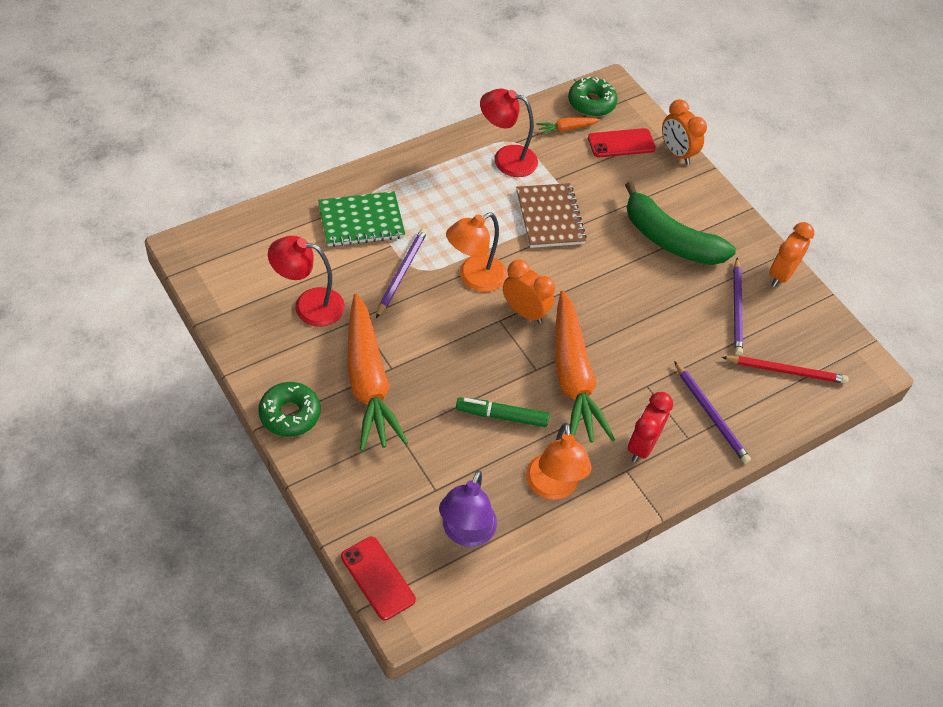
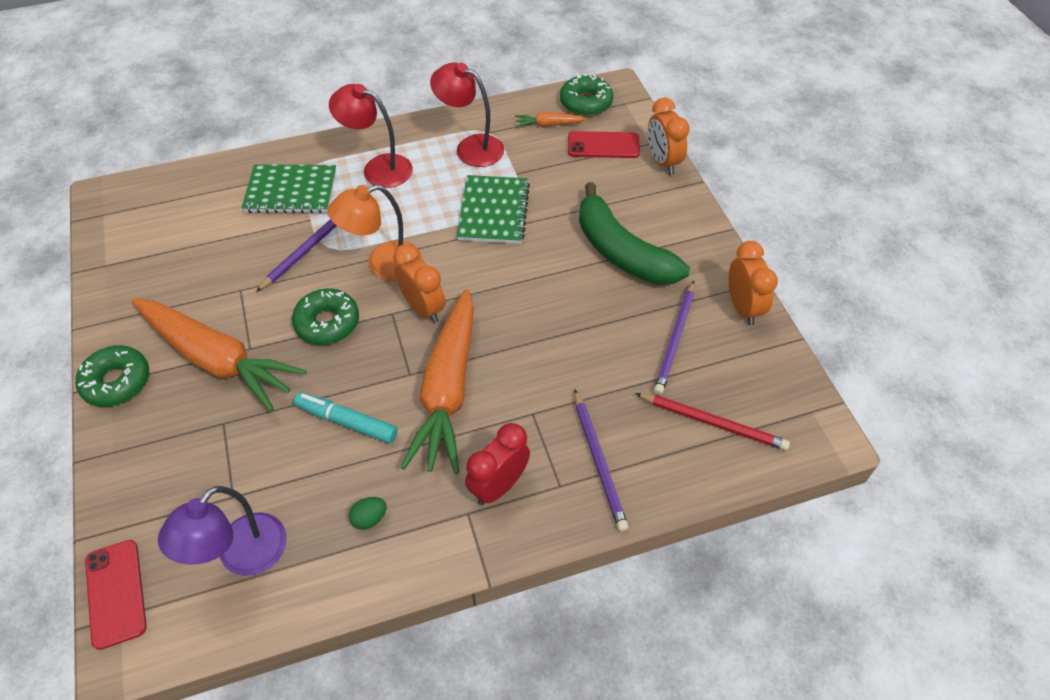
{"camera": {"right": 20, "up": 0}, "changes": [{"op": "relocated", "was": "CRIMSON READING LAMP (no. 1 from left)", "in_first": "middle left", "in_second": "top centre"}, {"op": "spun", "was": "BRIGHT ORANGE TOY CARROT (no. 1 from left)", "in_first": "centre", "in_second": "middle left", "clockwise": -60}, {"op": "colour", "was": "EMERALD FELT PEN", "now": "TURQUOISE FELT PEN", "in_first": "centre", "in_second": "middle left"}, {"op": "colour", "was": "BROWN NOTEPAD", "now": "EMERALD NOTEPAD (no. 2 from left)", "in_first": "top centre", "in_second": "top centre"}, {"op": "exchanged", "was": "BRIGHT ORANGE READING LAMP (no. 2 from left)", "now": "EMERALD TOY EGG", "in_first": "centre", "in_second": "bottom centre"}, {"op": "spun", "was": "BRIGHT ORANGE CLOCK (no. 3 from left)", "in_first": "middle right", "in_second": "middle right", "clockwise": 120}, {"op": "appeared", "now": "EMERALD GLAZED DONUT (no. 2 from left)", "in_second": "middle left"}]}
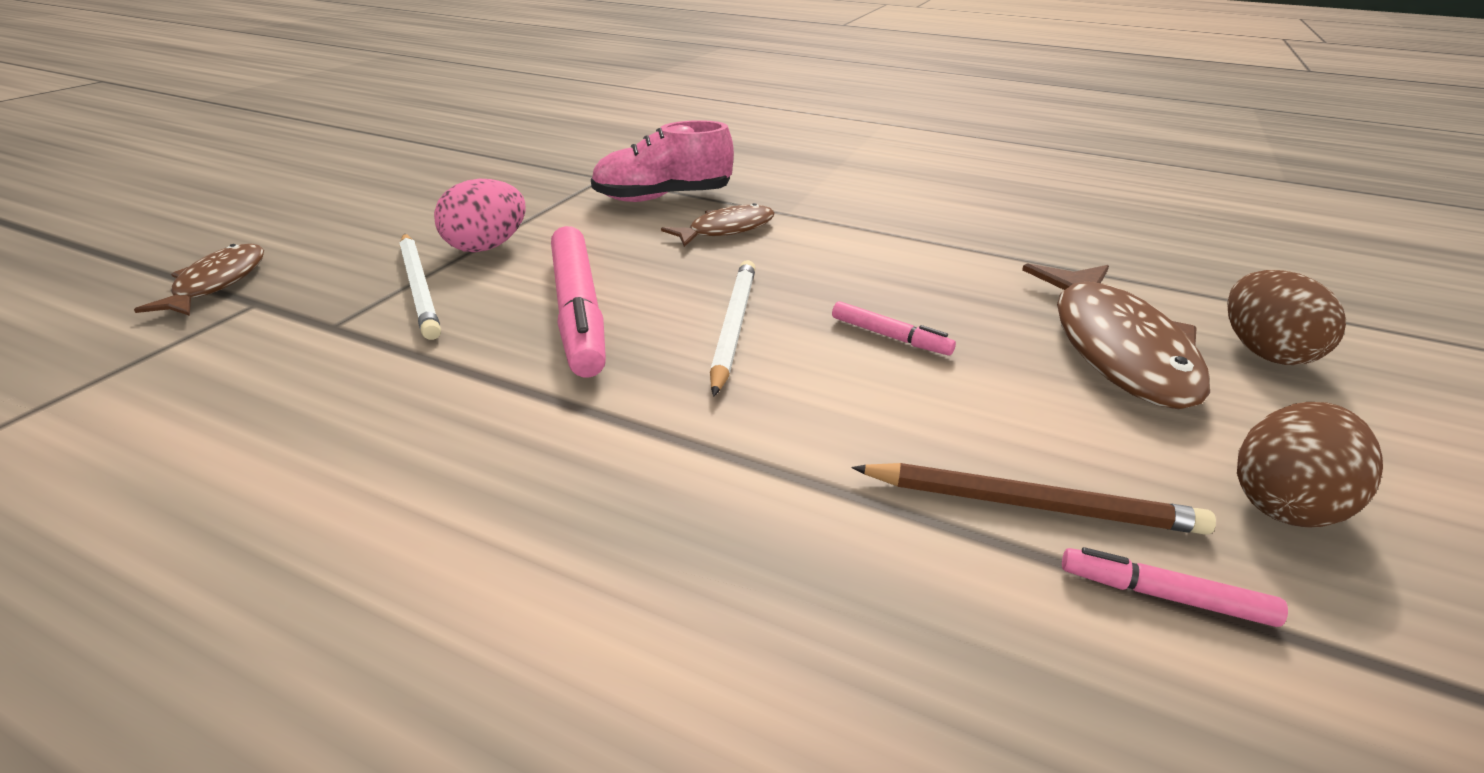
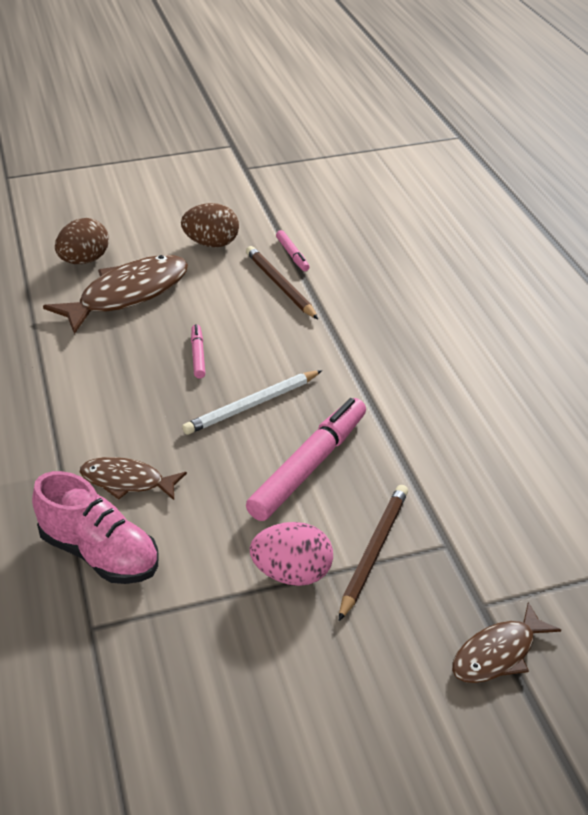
{"camera": {"right": -130, "up": 5}, "changes": [{"op": "colour", "was": "PURE WHITE WOODEN PENCIL (no. 1 from left)", "now": "BROWN WOODEN PENCIL (no. 2 from left)", "in_first": "middle left", "in_second": "bottom centre"}]}
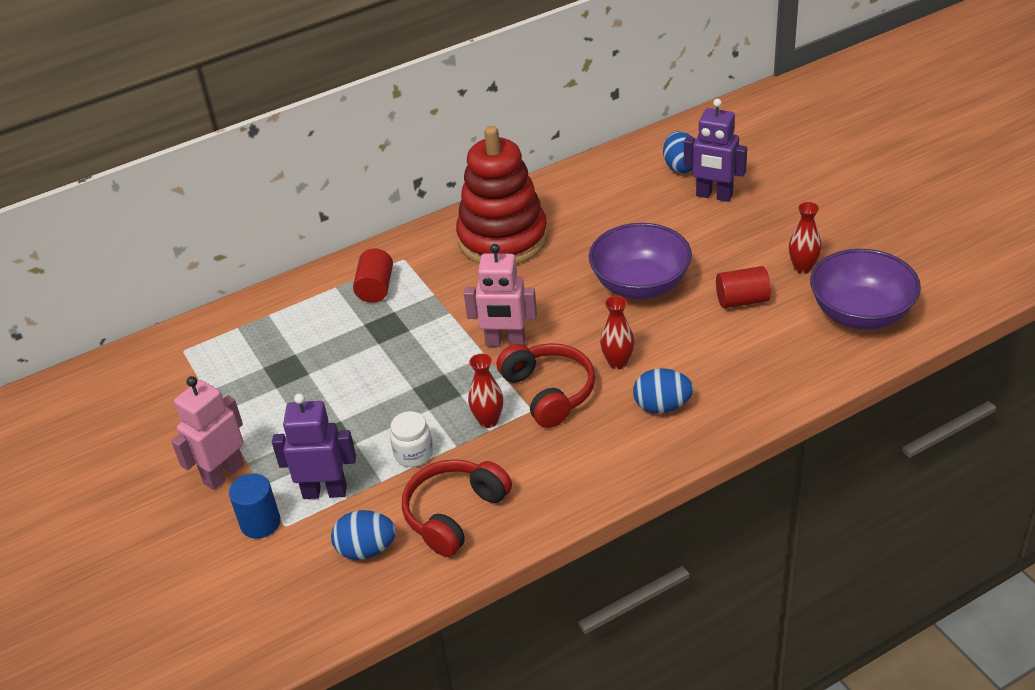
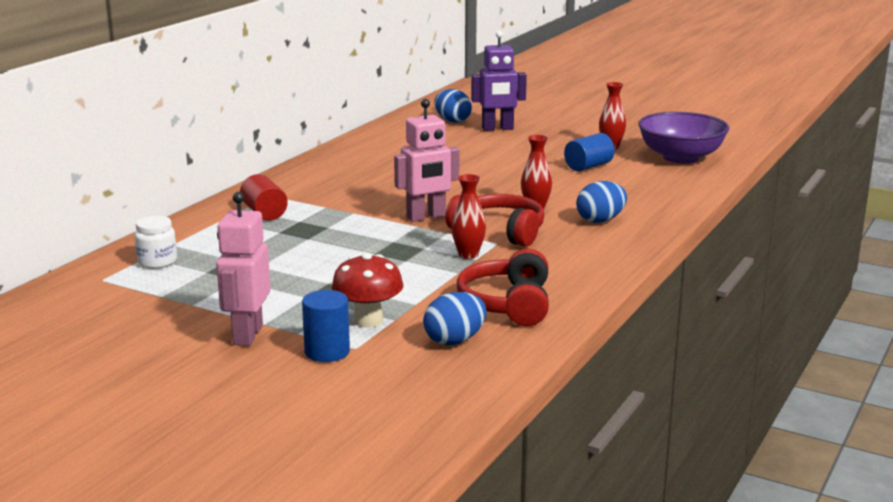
{"camera": {"right": -35, "up": -20}, "changes": [{"op": "exchanged", "was": "ROYAL PURPLE ROBOT (no. 1 from left)", "now": "CRIMSON TOADSTOOL", "in_first": "middle left", "in_second": "centre"}, {"op": "relocated", "was": "PURE WHITE PRESERVE JAR", "in_first": "centre", "in_second": "middle left"}, {"op": "missing", "was": "CRIMSON RING STACKER", "in_first": "top centre"}, {"op": "missing", "was": "ROYAL PURPLE BOWL (no. 1 from left)", "in_first": "centre"}, {"op": "colour", "was": "CRIMSON SOLID CYLINDER (no. 2 from left)", "now": "BLUE SOLID CYLINDER (no. 2 from left)", "in_first": "middle right", "in_second": "top centre"}]}
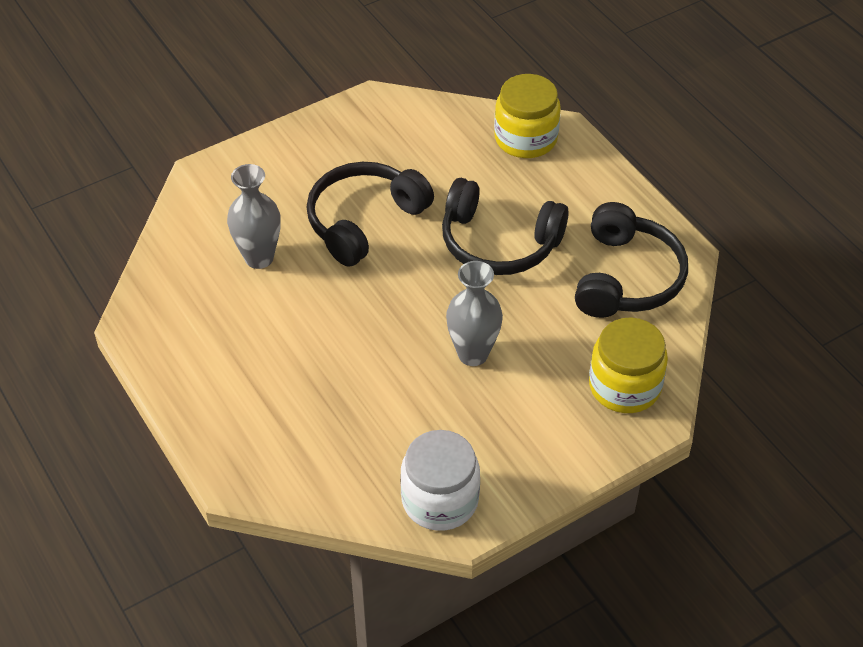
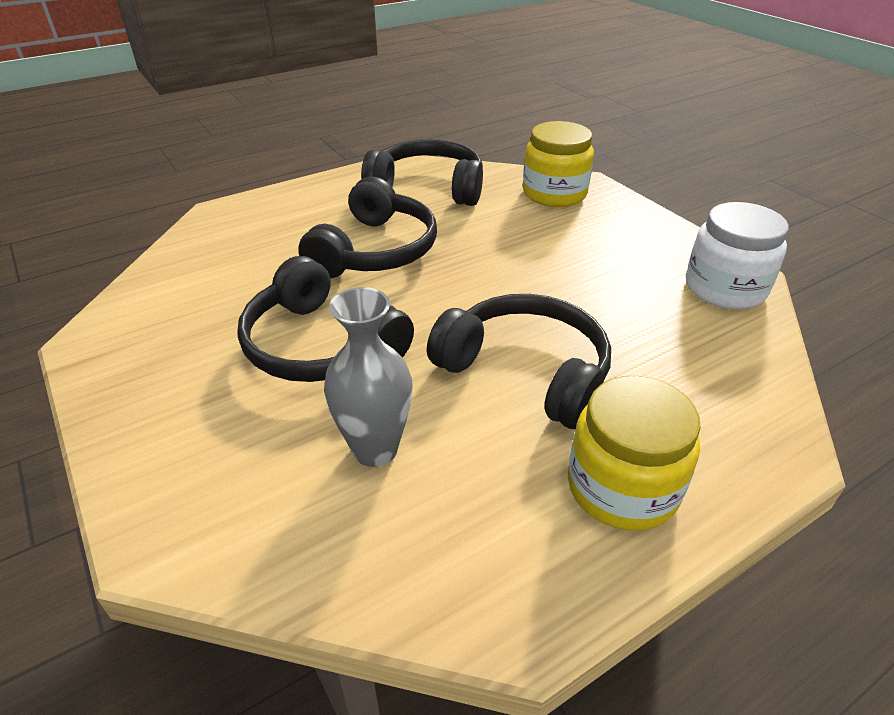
{"camera": {"right": -90, "up": -10}, "changes": [{"op": "missing", "was": "ASH-GREY FLOWER VASE (no. 2 from left)", "in_first": "centre"}, {"op": "relocated", "was": "BRIGHT YELLOW PRESERVE JAR (no. 1 from left in the first image)", "now": "BRIGHT YELLOW PRESERVE JAR (no. 2 from left)", "in_first": "top centre", "in_second": "middle right"}, {"op": "appeared", "now": "EBONY HEADPHONES (no. 4 from left)", "in_second": "centre"}]}
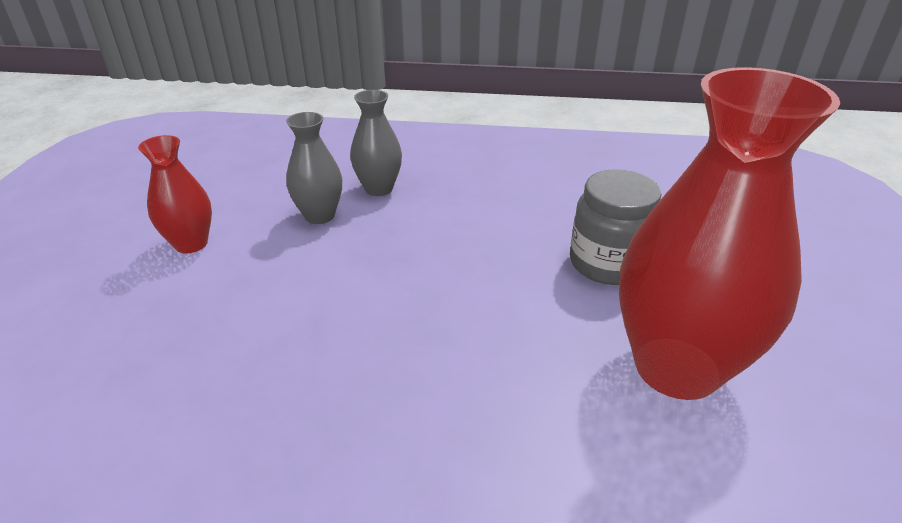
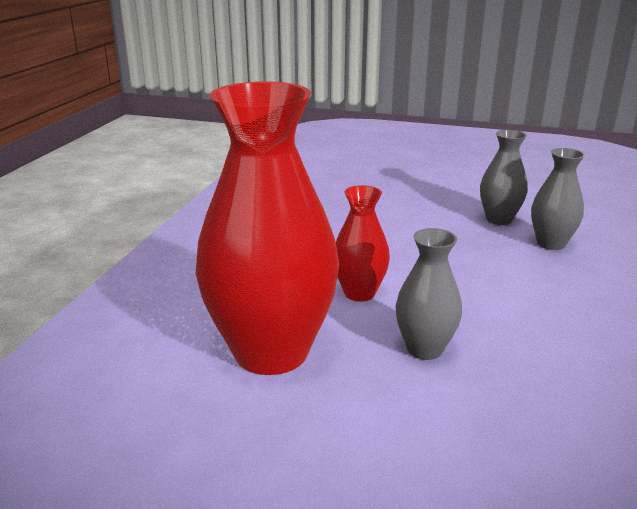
{"camera": {"right": 100, "up": -10}, "changes": [{"op": "relocated", "was": "CRIMSON FLOWER VASE (no. 1 from left in the first image)", "now": "CRIMSON FLOWER VASE (no. 2 from left)", "in_first": "middle left", "in_second": "centre"}, {"op": "exchanged", "was": "ASH-GREY PRESERVE JAR", "now": "ASH-GREY FLOWER VASE (no. 1 from left)", "in_first": "middle right", "in_second": "middle right"}]}
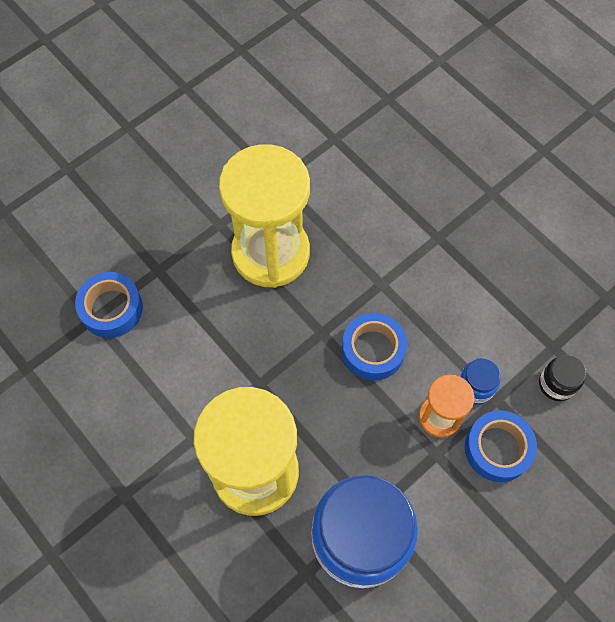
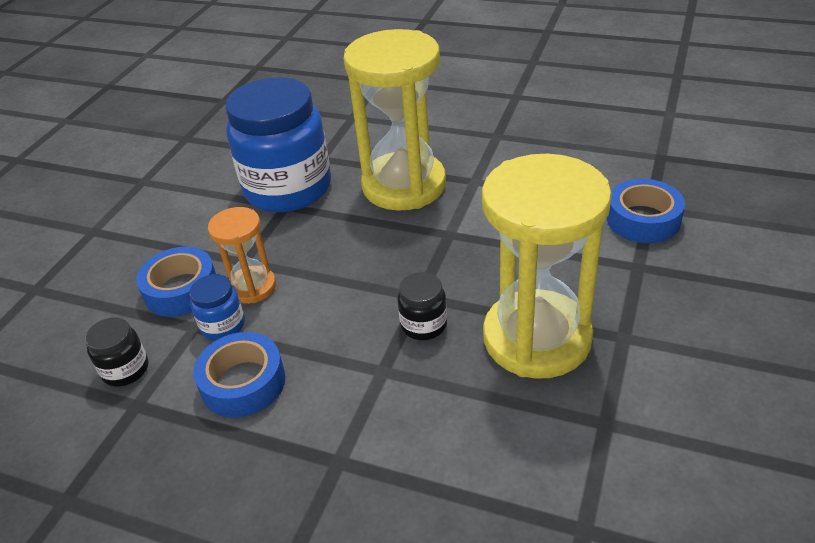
{"camera": {"right": 155, "up": -25}, "changes": [{"op": "relocated", "was": "BLUE ROLL OF TAPE (no. 2 from left)", "in_first": "centre", "in_second": "bottom left"}, {"op": "appeared", "now": "EBONY PRESERVE JAR (no. 2 from left)", "in_second": "centre"}]}
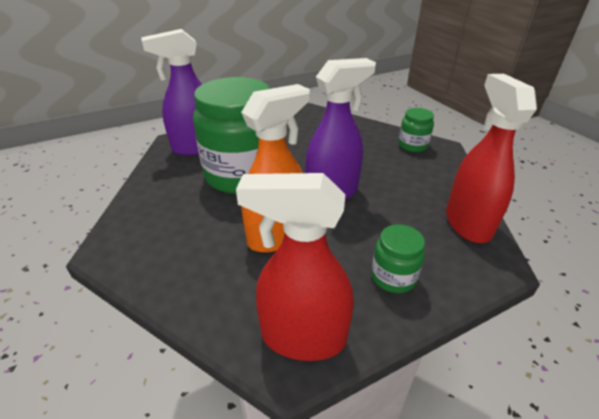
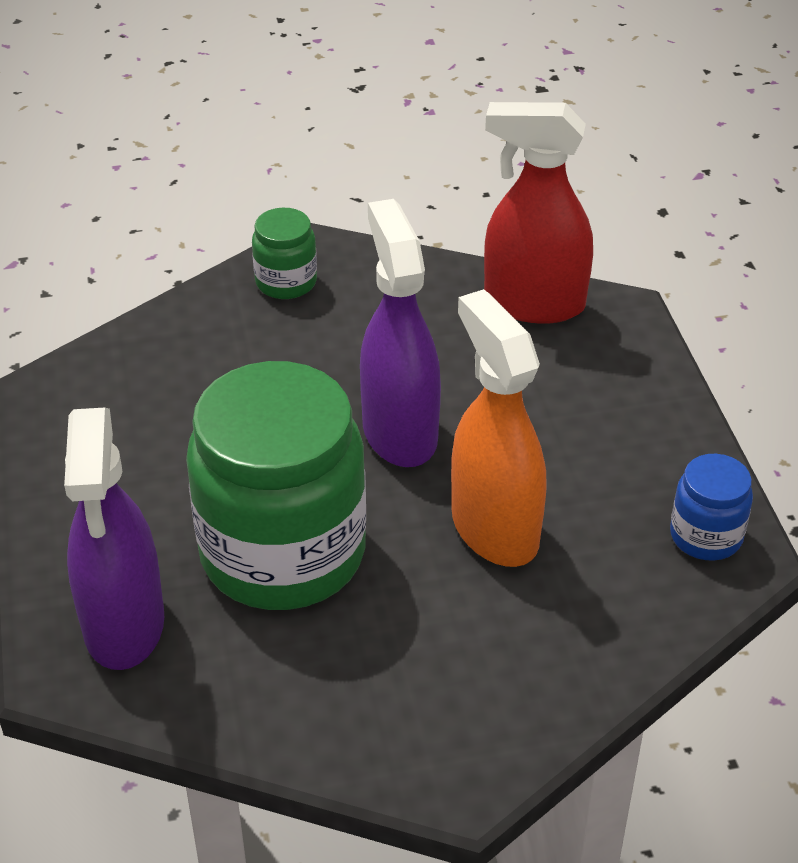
{"camera": {"right": -75, "up": 5}, "changes": [{"op": "exchanged", "was": "CRIMSON SPRAY CLEANER (no. 1 from left)", "now": "BLUE PRESERVE JAR", "in_first": "centre", "in_second": "middle right"}, {"op": "missing", "was": "EMERALD PRESERVE JAR (no. 2 from left)", "in_first": "centre"}]}
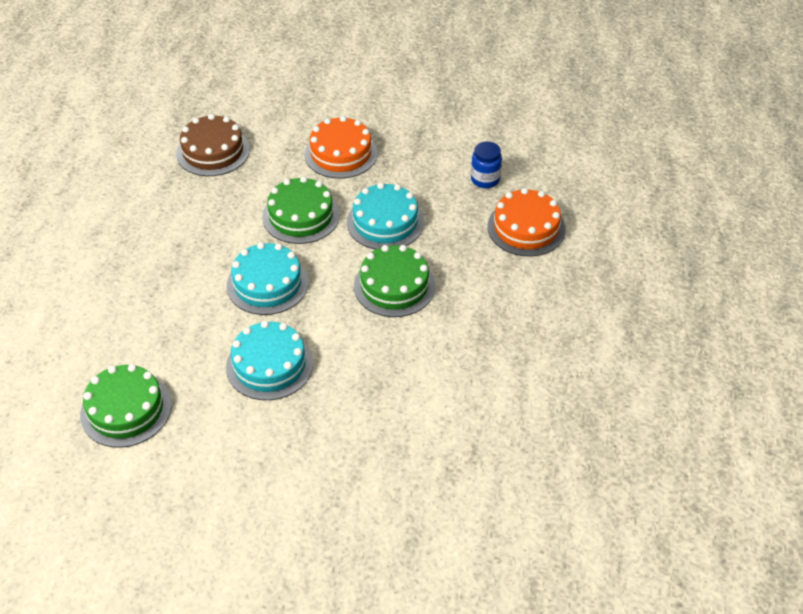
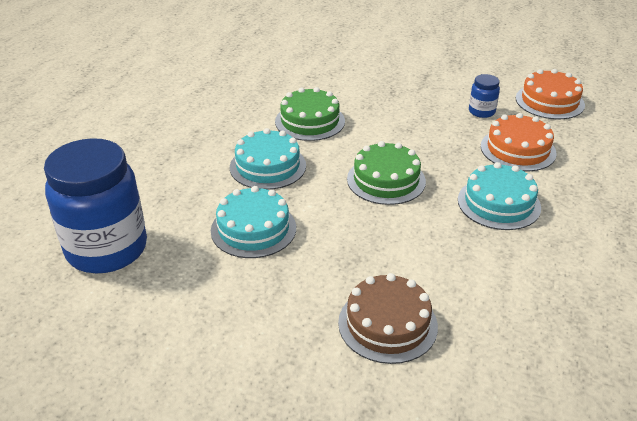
{"camera": {"right": 10, "up": -10}, "changes": [{"op": "exchanged", "was": "EMERALD LAYER CAKE (no. 1 from left)", "now": "BLUE PRESERVE JAR (no. 1 from left)", "in_first": "middle left", "in_second": "middle left"}, {"op": "relocated", "was": "BROWN LAYER CAKE", "in_first": "top left", "in_second": "bottom centre"}, {"op": "relocated", "was": "BRIGHT ORANGE LAYER CAKE (no. 1 from left in the first image)", "now": "BRIGHT ORANGE LAYER CAKE (no. 2 from left)", "in_first": "top centre", "in_second": "top right"}, {"op": "relocated", "was": "TURQUOISE LAYER CAKE (no. 3 from left)", "in_first": "centre", "in_second": "middle right"}]}
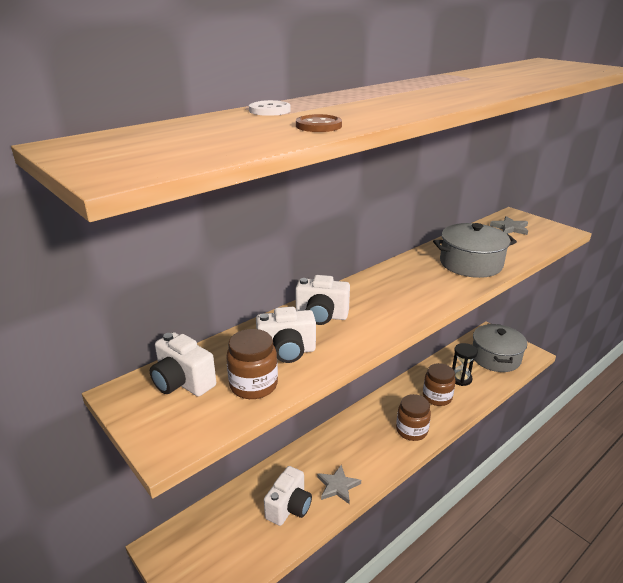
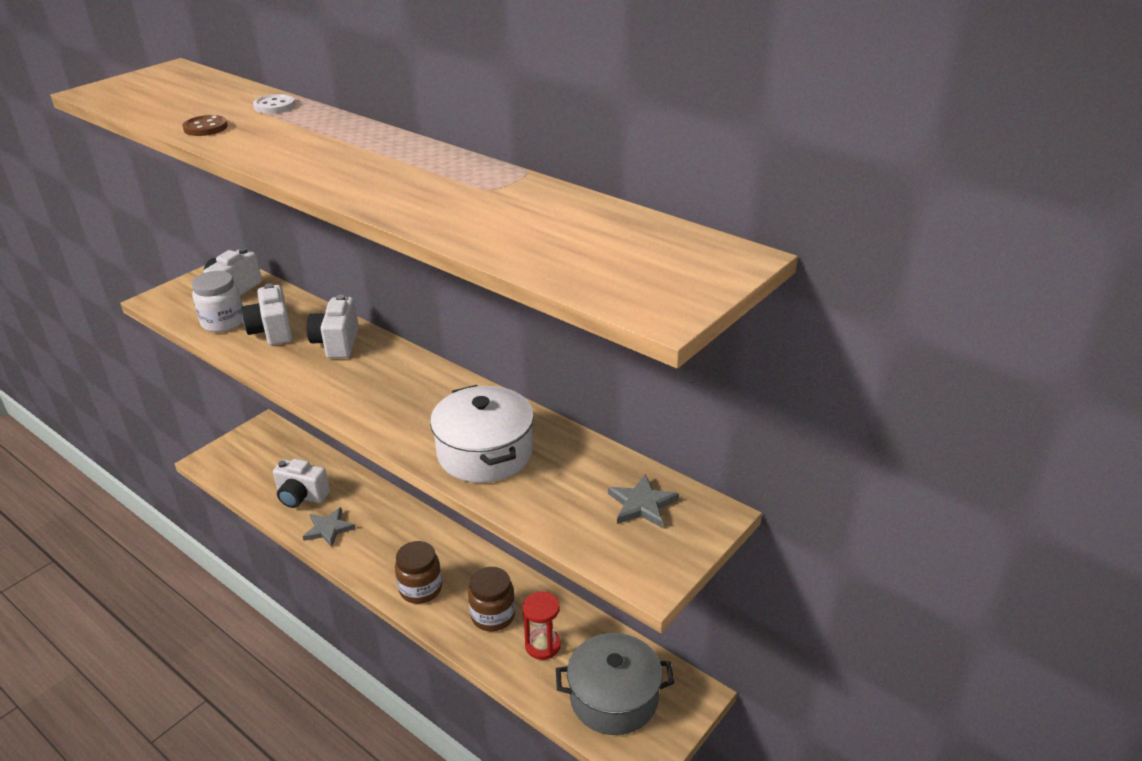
{"camera": {"right": 80, "up": 5}, "changes": [{"op": "colour", "was": "BROWN PRESERVE JAR (no. 1 from left)", "now": "PURE WHITE PRESERVE JAR", "in_first": "centre", "in_second": "middle left"}, {"op": "colour", "was": "ASH-GREY COOKING POT (no. 1 from left)", "now": "PURE WHITE COOKING POT", "in_first": "middle right", "in_second": "centre"}, {"op": "colour", "was": "EBONY SAND TIMER", "now": "CRIMSON SAND TIMER", "in_first": "middle right", "in_second": "bottom centre"}]}
